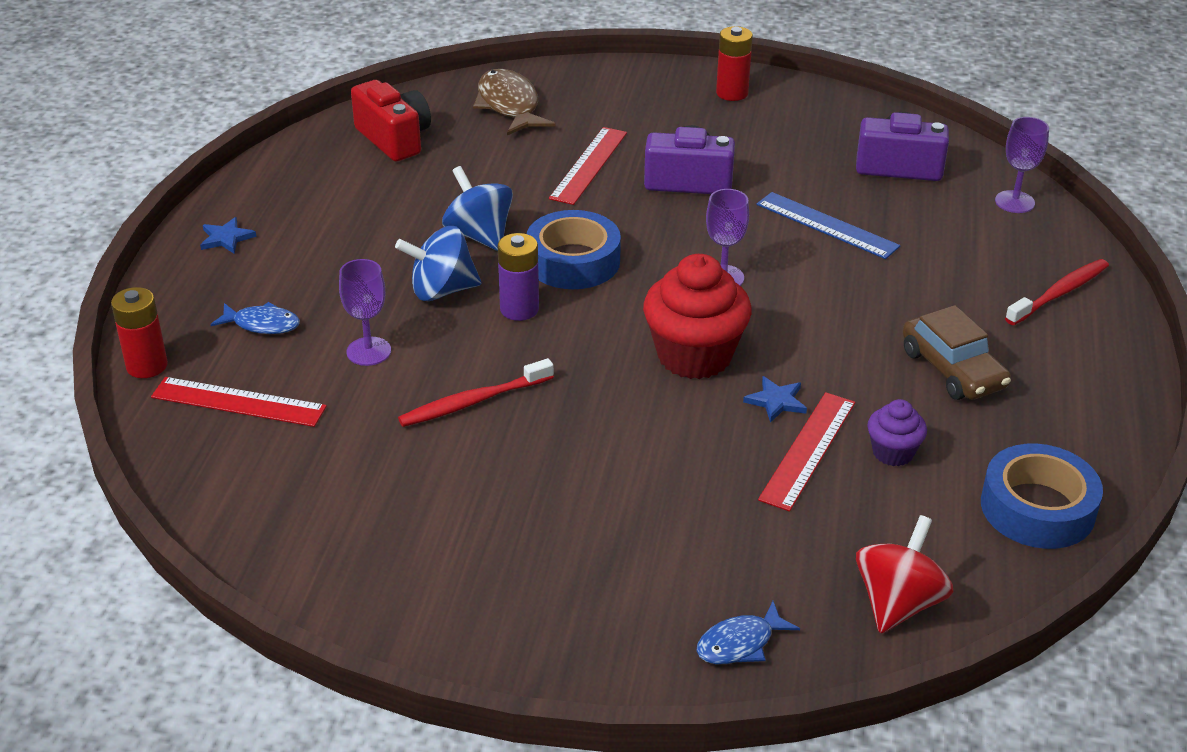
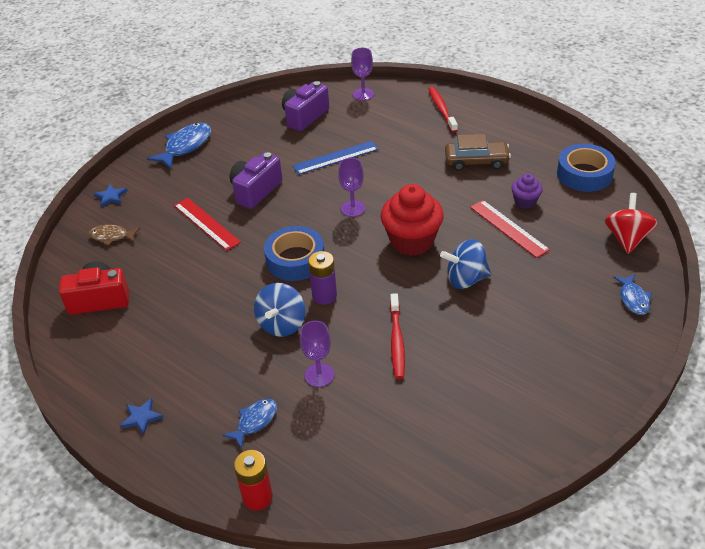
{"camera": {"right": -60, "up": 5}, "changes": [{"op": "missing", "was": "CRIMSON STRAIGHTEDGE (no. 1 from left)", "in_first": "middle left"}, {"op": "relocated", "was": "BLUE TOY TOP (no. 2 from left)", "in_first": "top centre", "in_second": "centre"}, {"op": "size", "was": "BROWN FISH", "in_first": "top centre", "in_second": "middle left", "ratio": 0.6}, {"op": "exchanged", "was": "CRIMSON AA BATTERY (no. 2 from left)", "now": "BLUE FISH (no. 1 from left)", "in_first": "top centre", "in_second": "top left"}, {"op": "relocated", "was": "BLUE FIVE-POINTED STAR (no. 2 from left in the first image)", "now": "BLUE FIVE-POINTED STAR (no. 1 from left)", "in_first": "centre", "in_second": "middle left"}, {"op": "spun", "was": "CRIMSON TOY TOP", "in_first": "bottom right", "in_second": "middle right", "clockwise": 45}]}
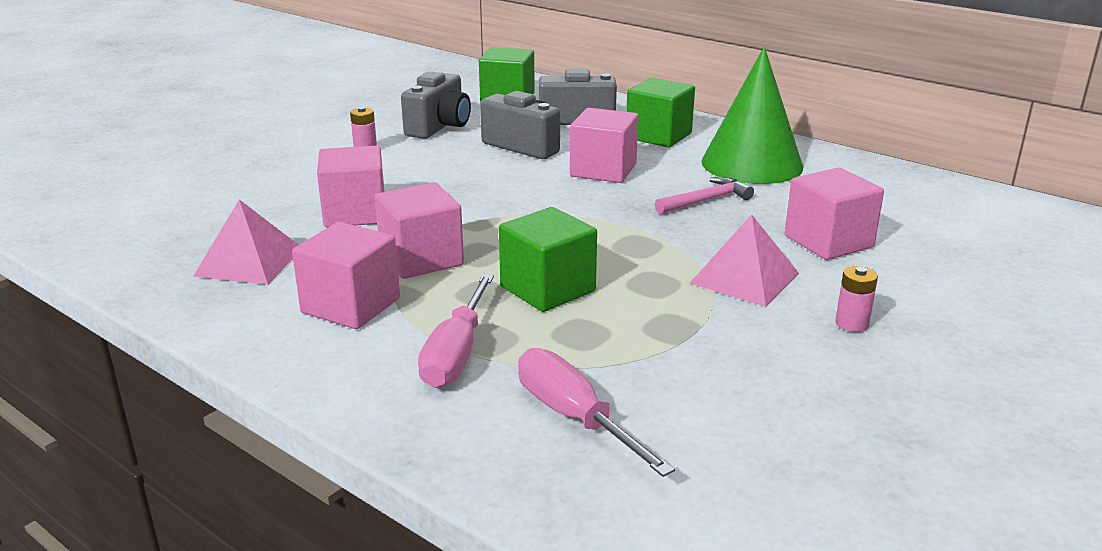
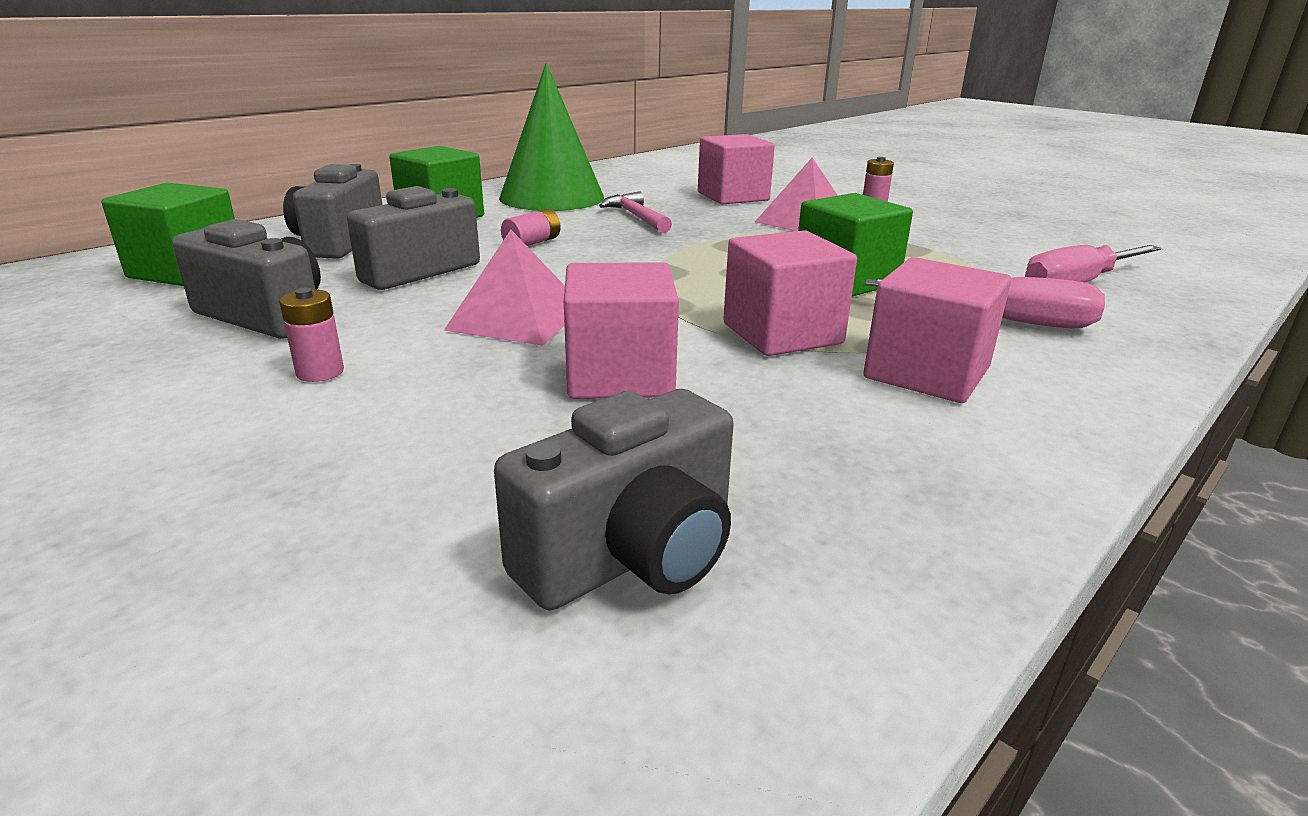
{"camera": {"right": -85, "up": 0}, "changes": [{"op": "relocated", "was": "ROSY PYRAMID SHAPE (no. 1 from left)", "in_first": "middle left", "in_second": "centre"}, {"op": "exchanged", "was": "ROSY BLOCK (no. 4 from left)", "now": "ROSY AA BATTERY (no. 2 from left)", "in_first": "top centre", "in_second": "top centre"}, {"op": "appeared", "now": "ASH-GREY COMPACT CAMERA (no. 4 from left)", "in_second": "centre"}]}
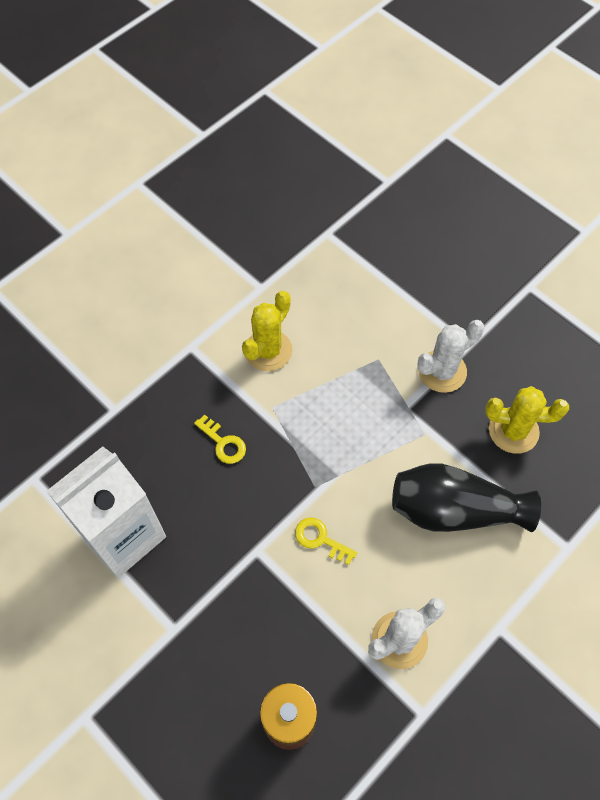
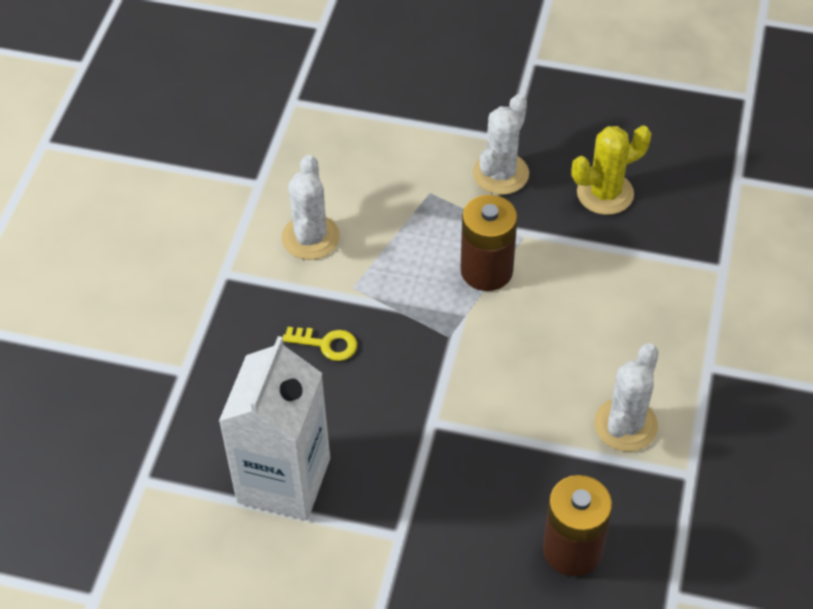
{"camera": {"right": -30, "up": -10}, "changes": [{"op": "colour", "was": "BRIGHT YELLOW SAGUARO CACTUS (no. 1 from left)", "now": "PURE WHITE SAGUARO CACTUS (no. 1 from left)", "in_first": "centre", "in_second": "centre"}, {"op": "missing", "was": "BRIGHT YELLOW LATCHKEY (no. 2 from left)", "in_first": "bottom centre"}, {"op": "missing", "was": "EBONY FLOWER VASE", "in_first": "middle right"}, {"op": "appeared", "now": "BROWN AA BATTERY (no. 1 from left)", "in_second": "centre"}]}
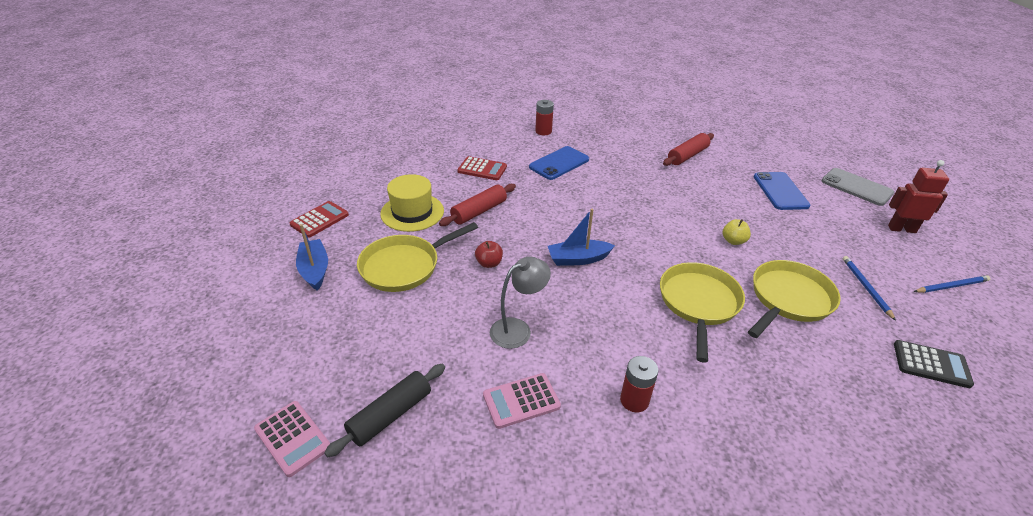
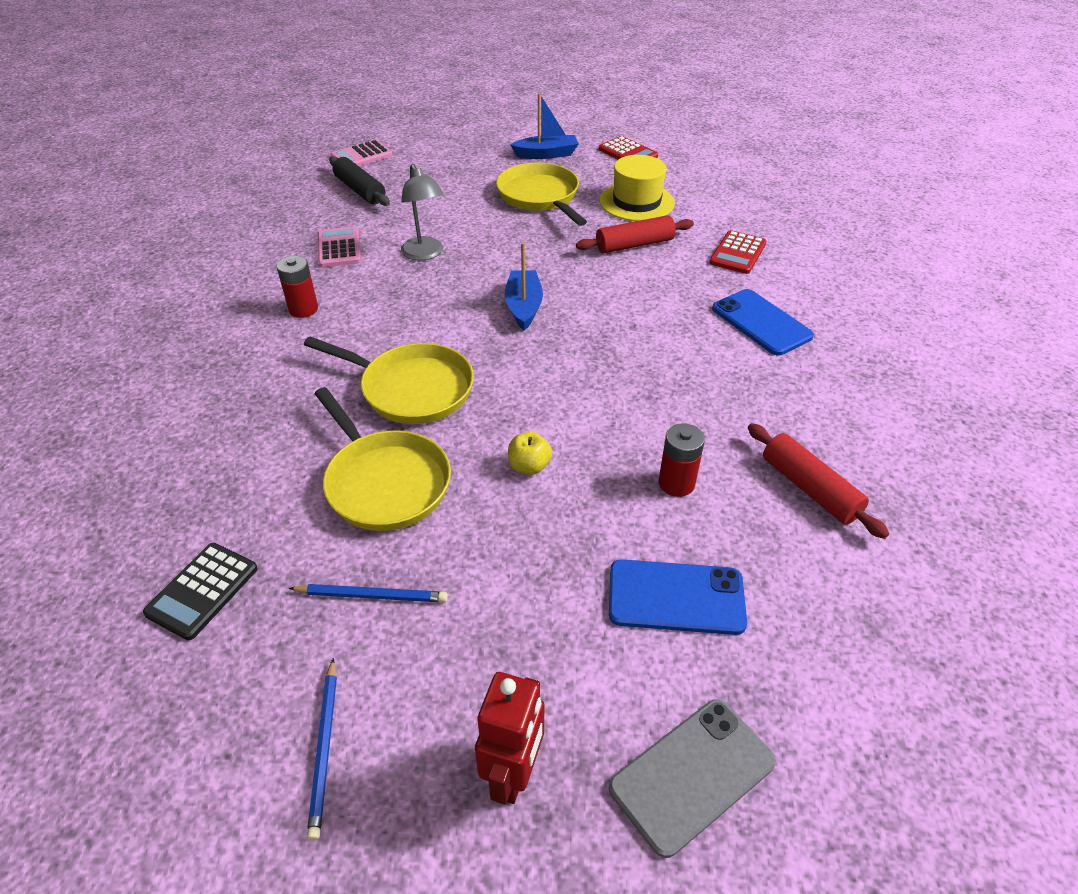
{"camera": {"right": 100, "up": 5}, "changes": [{"op": "spun", "was": "CRIMSON PASTRY ROLLER (no. 1 from left)", "in_first": "centre", "in_second": "top centre", "clockwise": -75}, {"op": "missing", "was": "CRIMSON APPLE", "in_first": "centre"}, {"op": "relocated", "was": "CRIMSON AA BATTERY (no. 1 from left in the first image)", "now": "CRIMSON AA BATTERY (no. 2 from left)", "in_first": "top centre", "in_second": "centre"}]}
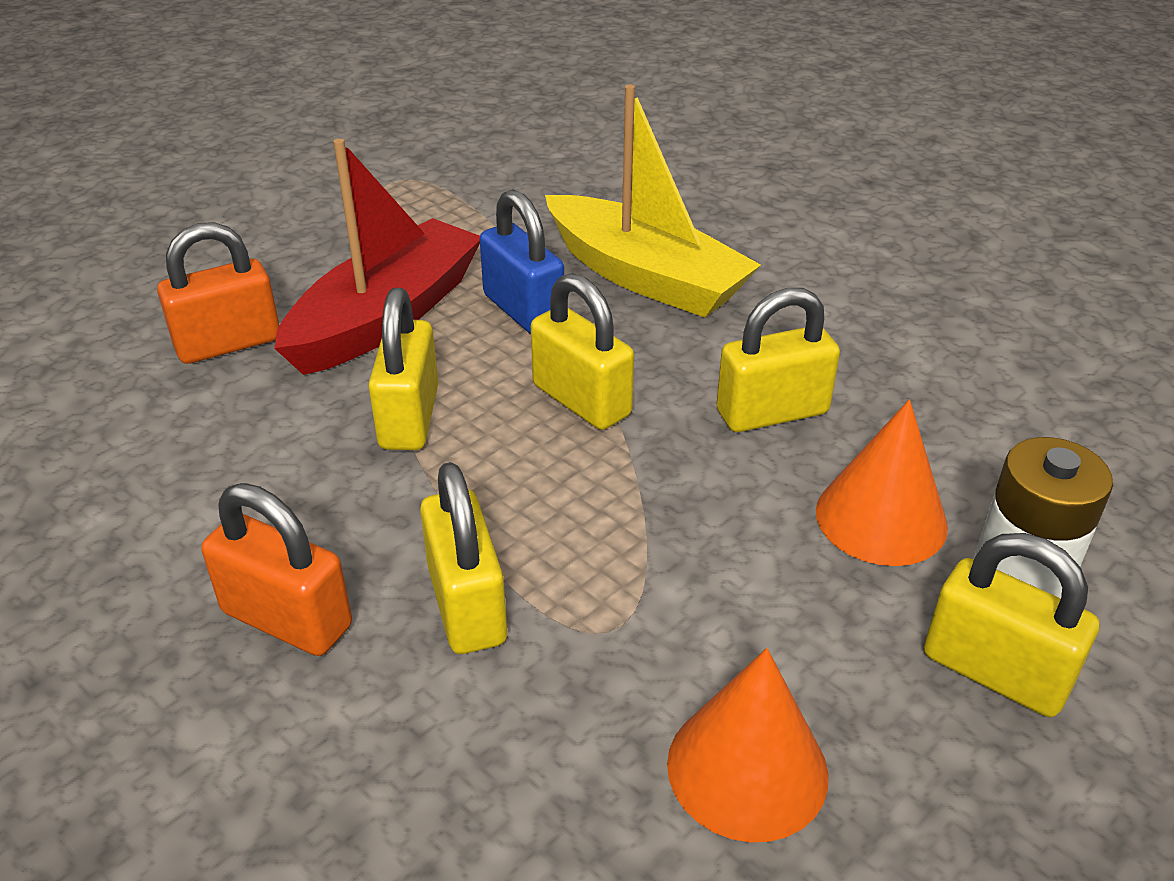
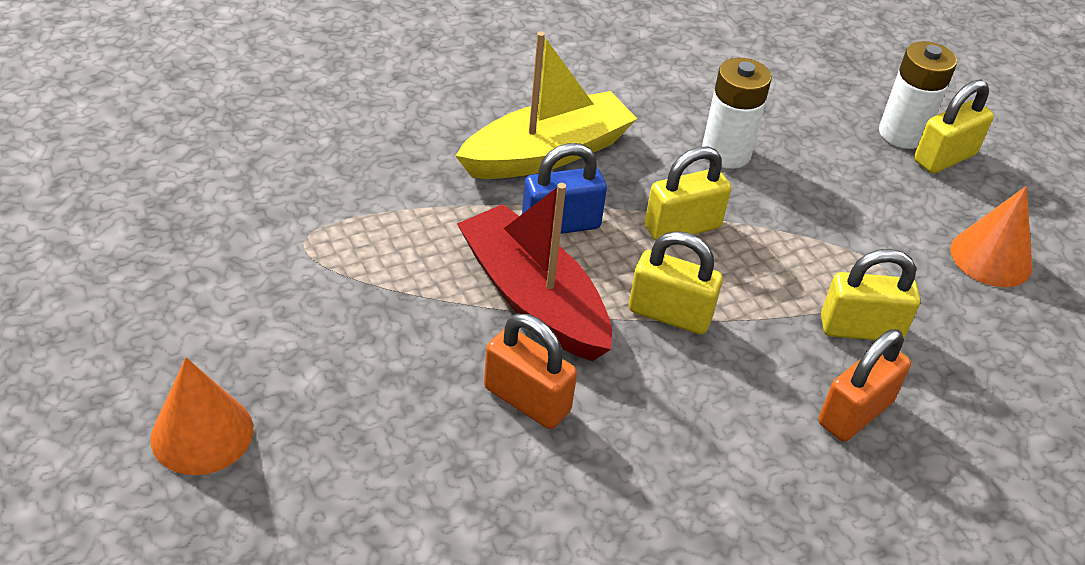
{"camera": {"right": -75, "up": 5}, "changes": [{"op": "spun", "was": "BRIGHT ORANGE SMALL LOCK (no. 1 from left)", "in_first": "top left", "in_second": "centre", "clockwise": -45}, {"op": "exchanged", "was": "BRIGHT YELLOW SMALL LOCK (no. 4 from left)", "now": "PURE WHITE AA BATTERY (no. 1 from left)", "in_first": "centre", "in_second": "top right"}, {"op": "relocated", "was": "BRIGHT ORANGE CONE (no. 2 from left in the first image)", "now": "BRIGHT ORANGE CONE (no. 1 from left)", "in_first": "middle right", "in_second": "bottom left"}]}
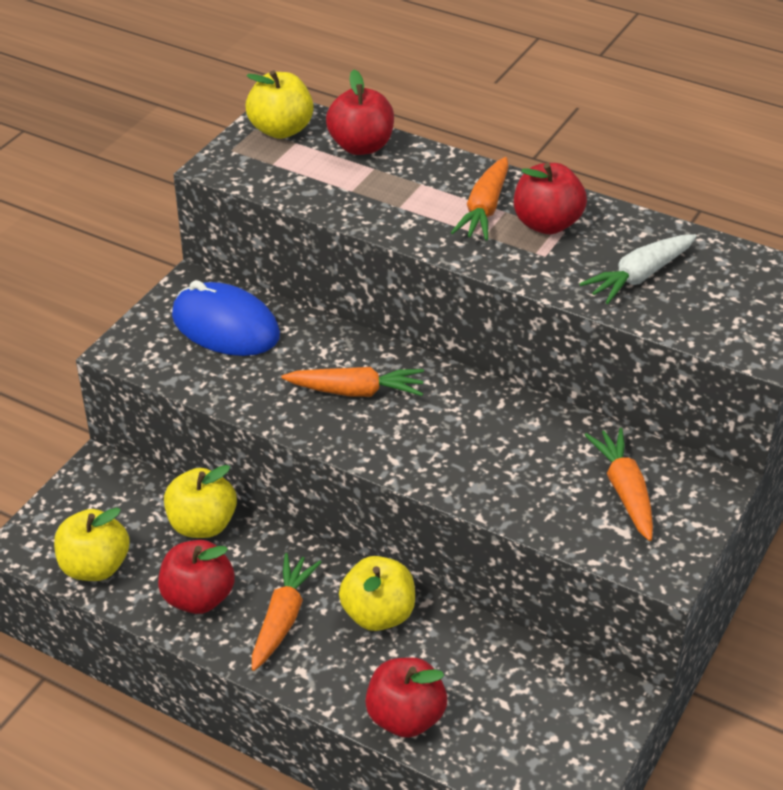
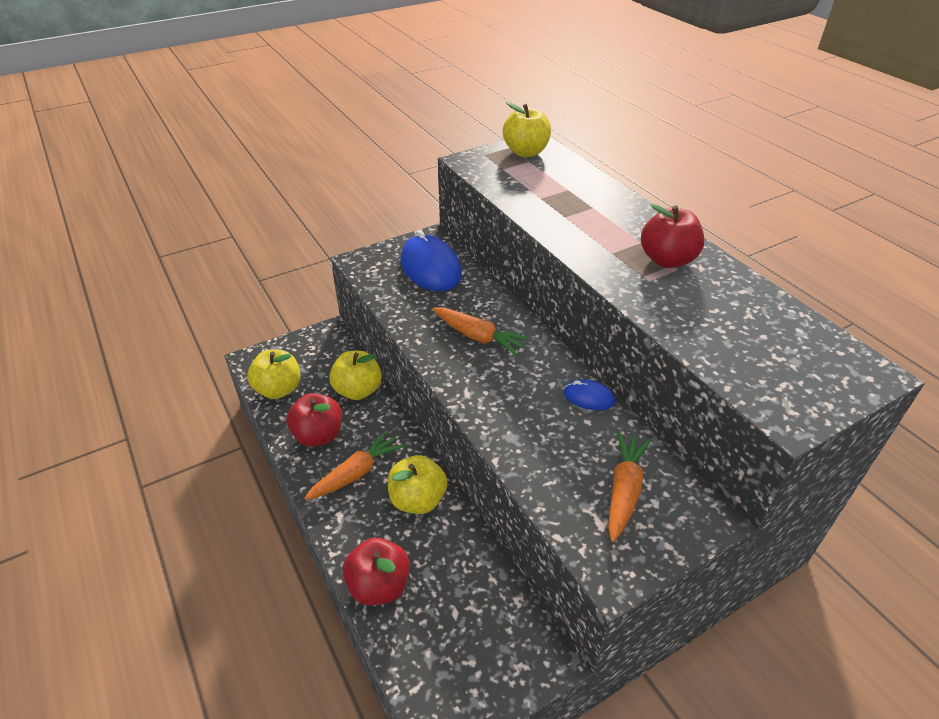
{"camera": {"right": 30, "up": 0}, "changes": [{"op": "missing", "was": "CRIMSON APPLE (no. 2 from left)", "in_first": "top centre"}, {"op": "missing", "was": "BRIGHT ORANGE TOY CARROT (no. 3 from left)", "in_first": "top centre"}, {"op": "missing", "was": "PURE WHITE TOY CARROT", "in_first": "middle right"}, {"op": "appeared", "now": "BLUE COMPUTER MOUSE (no. 2 from left)", "in_second": "centre"}]}
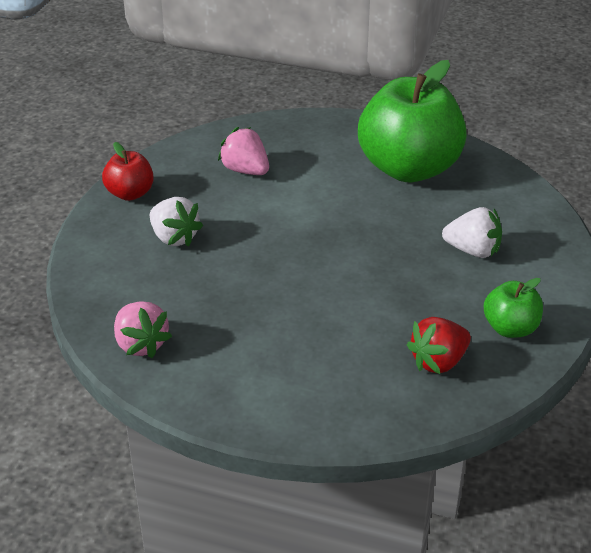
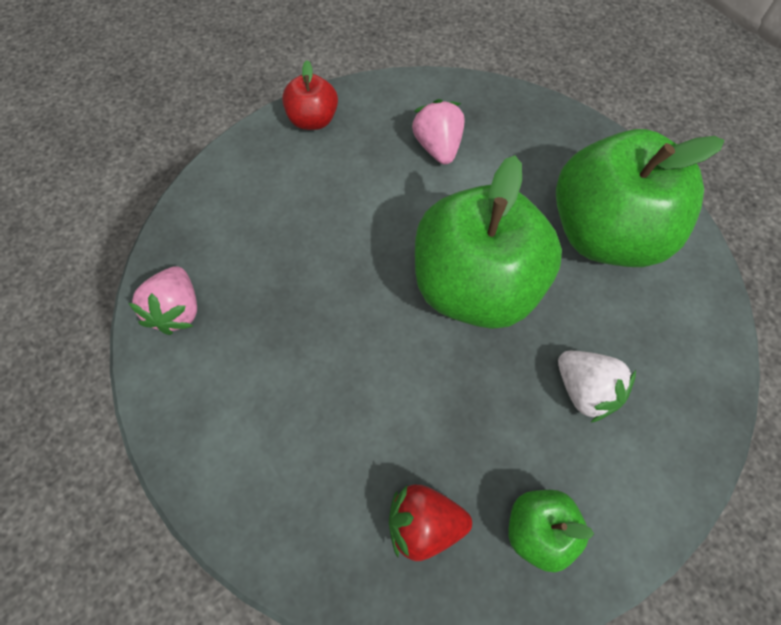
{"camera": {"right": 35, "up": 25}, "changes": [{"op": "missing", "was": "PURE WHITE BERRY (no. 1 from left)", "in_first": "middle left"}, {"op": "appeared", "now": "EMERALD APPLE (no. 1 from left)", "in_second": "centre"}]}
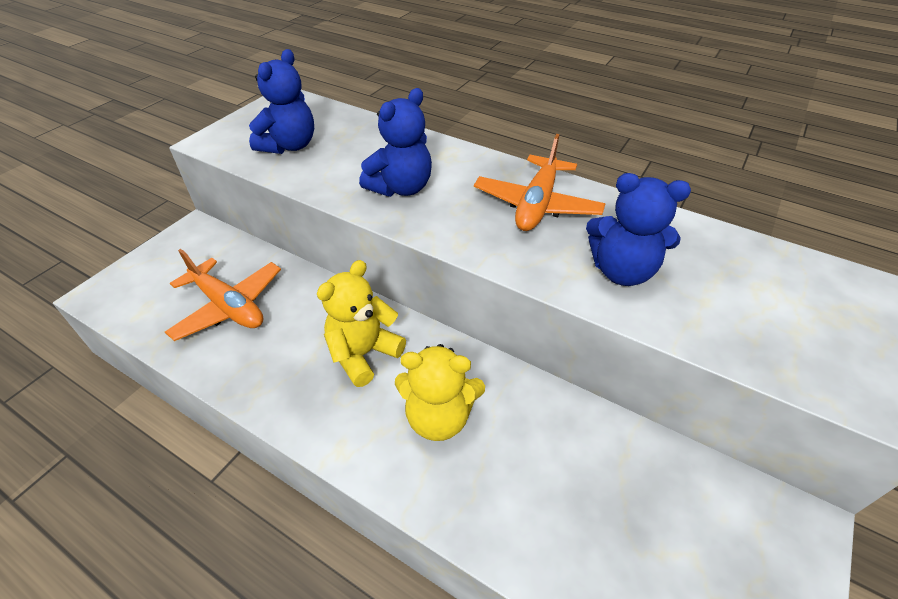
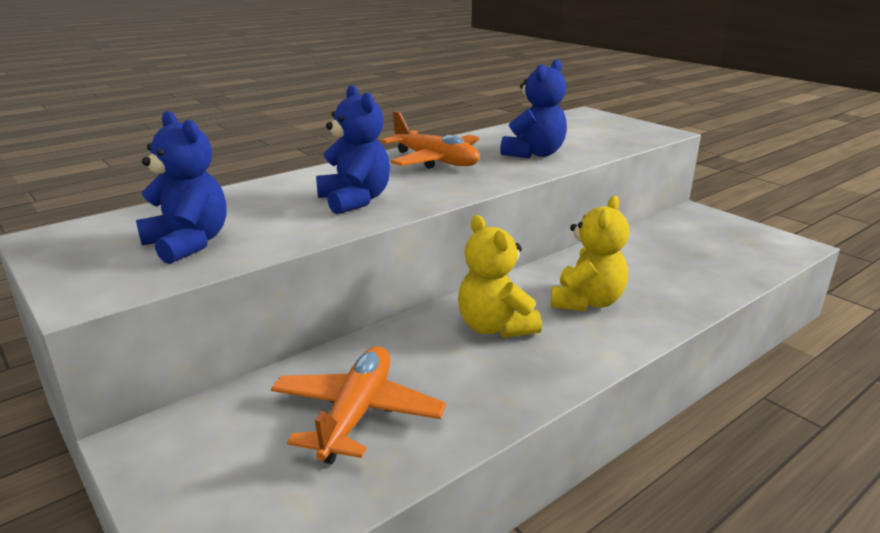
{"camera": {"right": -70, "up": -20}, "changes": [{"op": "spun", "was": "BRIGHT ORANGE TOY PLANE (no. 1 from left)", "in_first": "middle left", "in_second": "bottom centre", "clockwise": -45}]}
